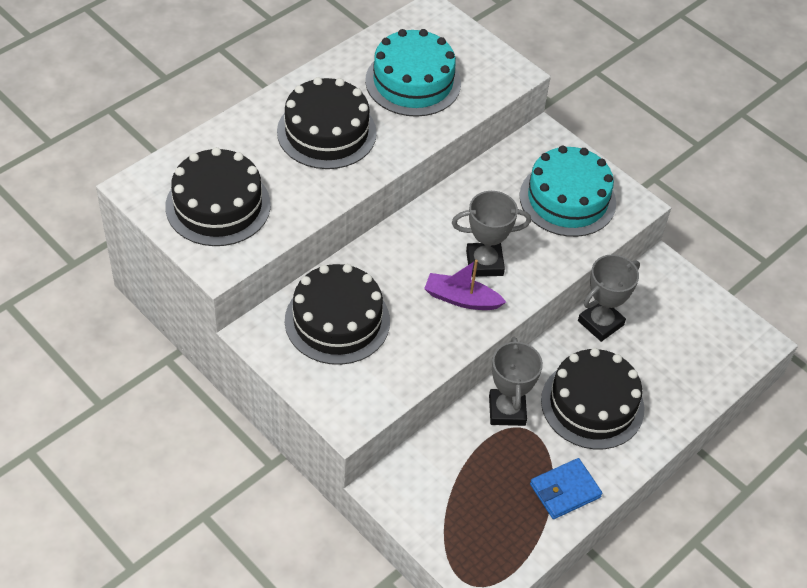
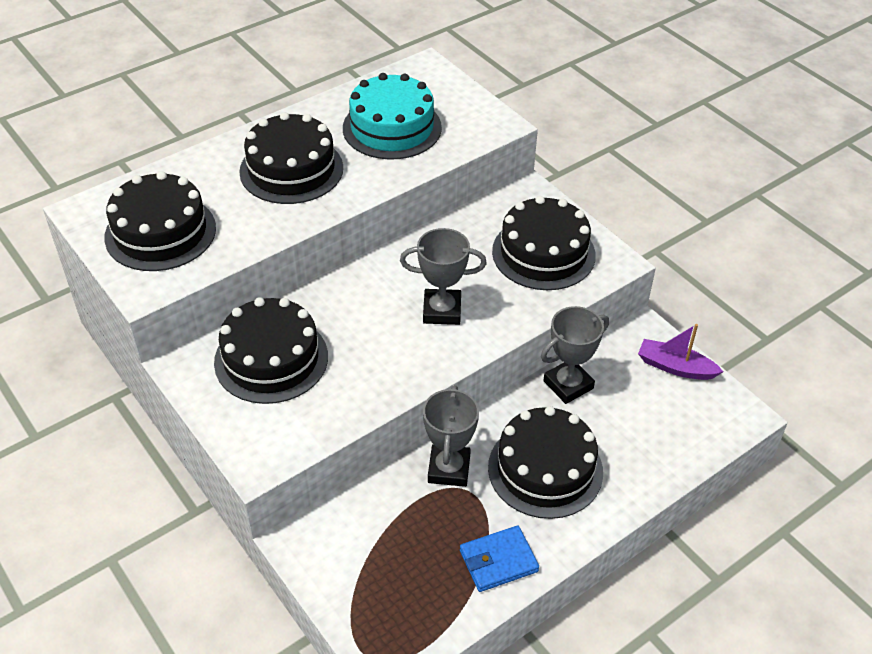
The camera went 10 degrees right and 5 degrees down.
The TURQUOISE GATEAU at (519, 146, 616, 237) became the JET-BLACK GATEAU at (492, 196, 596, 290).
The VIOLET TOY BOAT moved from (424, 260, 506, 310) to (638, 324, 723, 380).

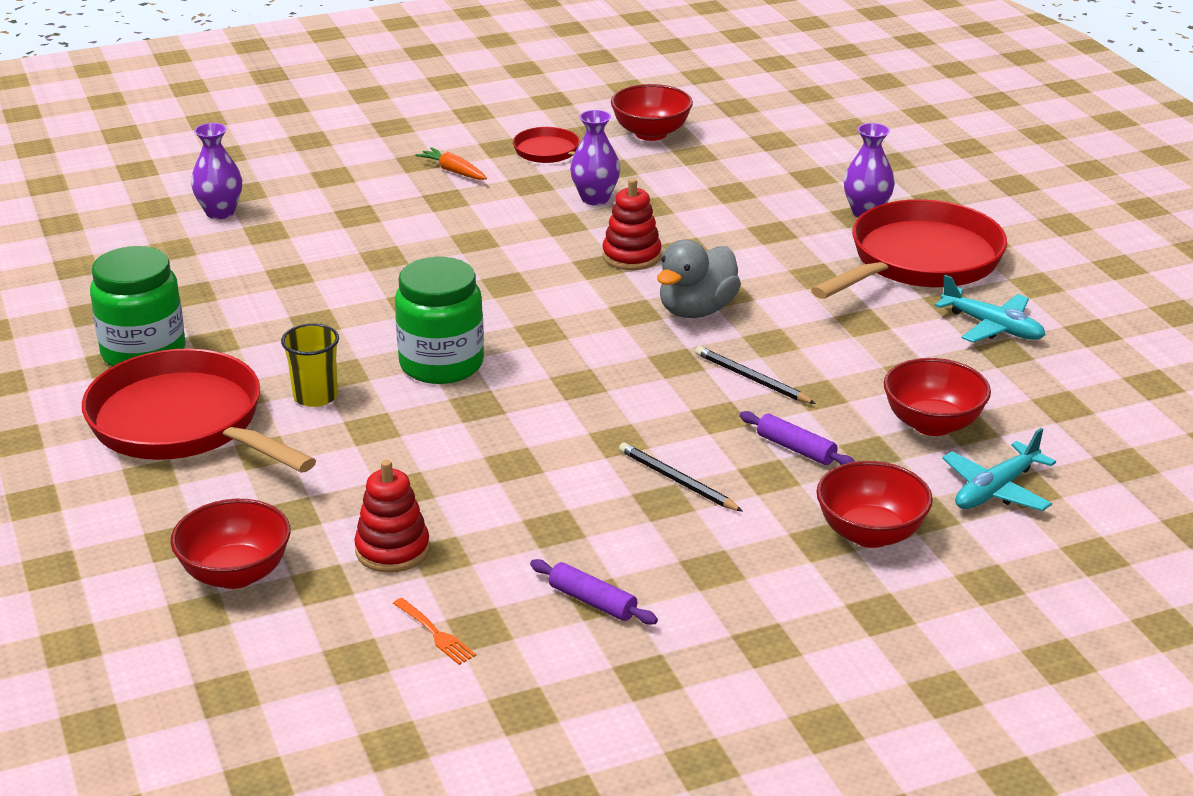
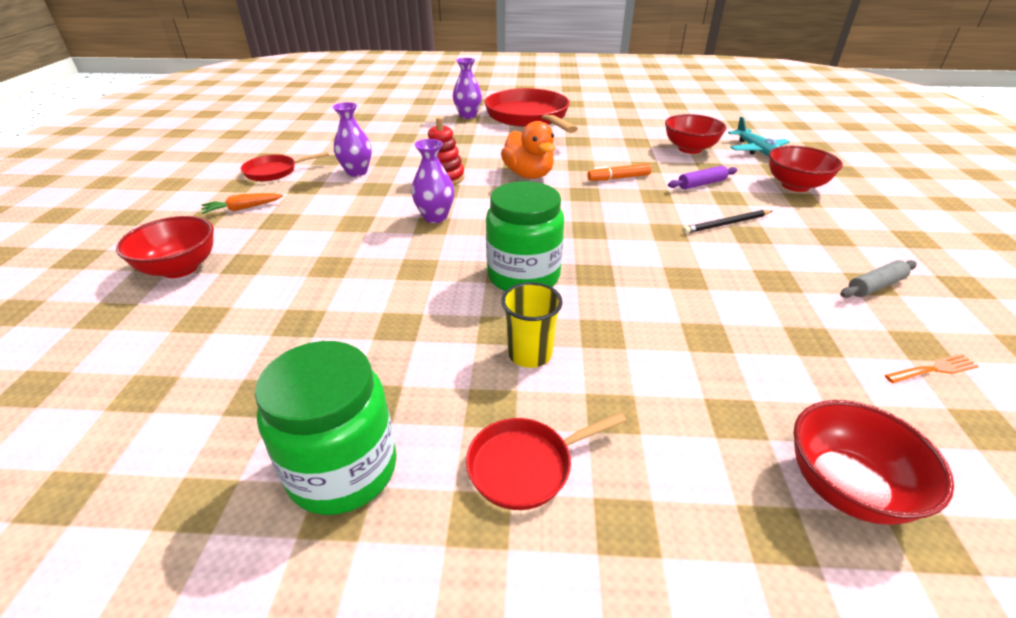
The camera went 65 degrees left and 5 degrees up.
The SCARLET DEEP DISH moved from (611, 84, 693, 141) to (116, 216, 214, 278).
The VIOLET VASE moved from (191, 123, 242, 219) to (411, 139, 455, 223).
The GREY RUBBER DUCK at (657, 240, 741, 318) became the ORANGE-COLOURED RUBBER DUCK at (501, 121, 555, 179).
The TURQUOISE TOY PLANE at (934, 275, 1045, 343) disappeared.
The JET-BLACK LEAD PENCIL at (695, 346, 816, 404) was replaced by the ORANGE-COLOURED MARKER PEN at (587, 163, 651, 181).
The SCARLET FRYING PAN at (82, 348, 316, 473) changed to 0.48 times the size.
The SCARLET RING STACKER at (354, 460, 430, 573) disappeared.
The VIOLET DOUGH ROLLER at (530, 559, 658, 625) became the GREY DOUGH ROLLER at (840, 260, 917, 298).

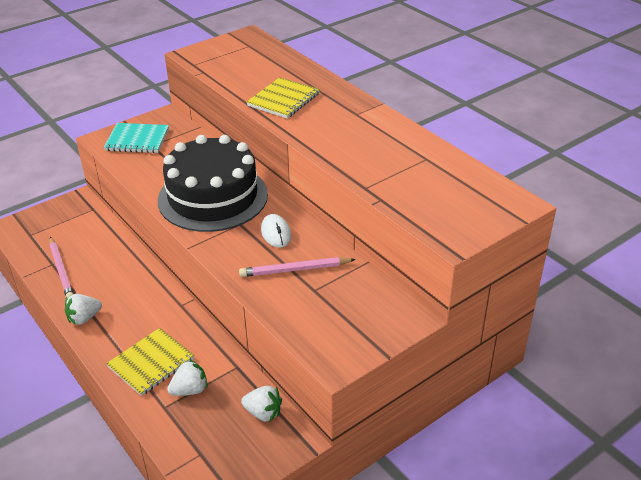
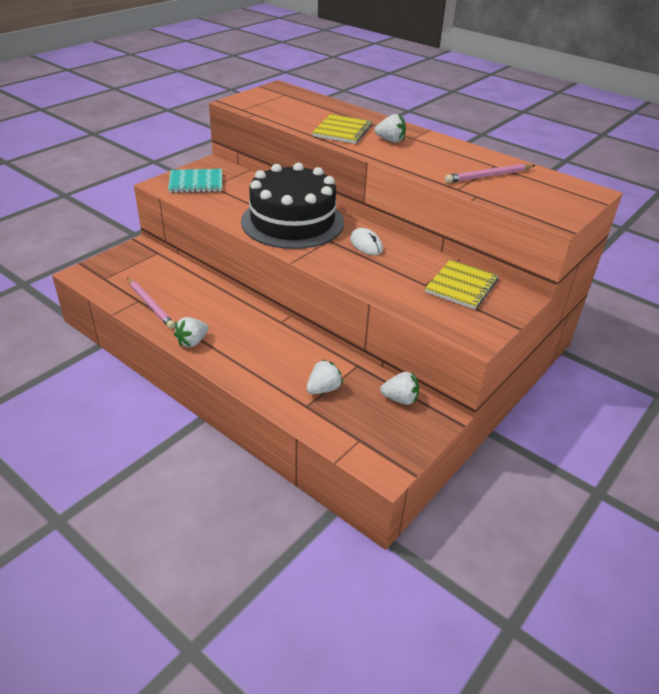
The camera went 15 degrees left and 0 degrees up.
The PINK LEAD PENCIL moved from (239, 257, 356, 277) to (445, 164, 535, 183).
The GOLDEN NOTEBOOK moved from (106, 328, 194, 396) to (425, 259, 499, 309).
The PURE WHITE BERRY at (374, 114, 406, 143) appeared.

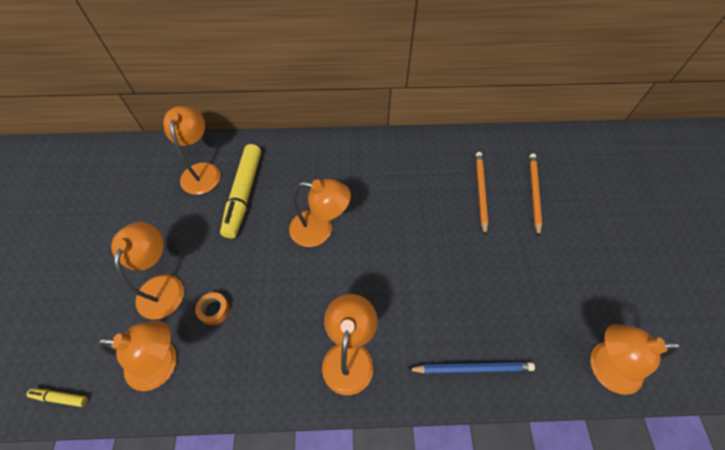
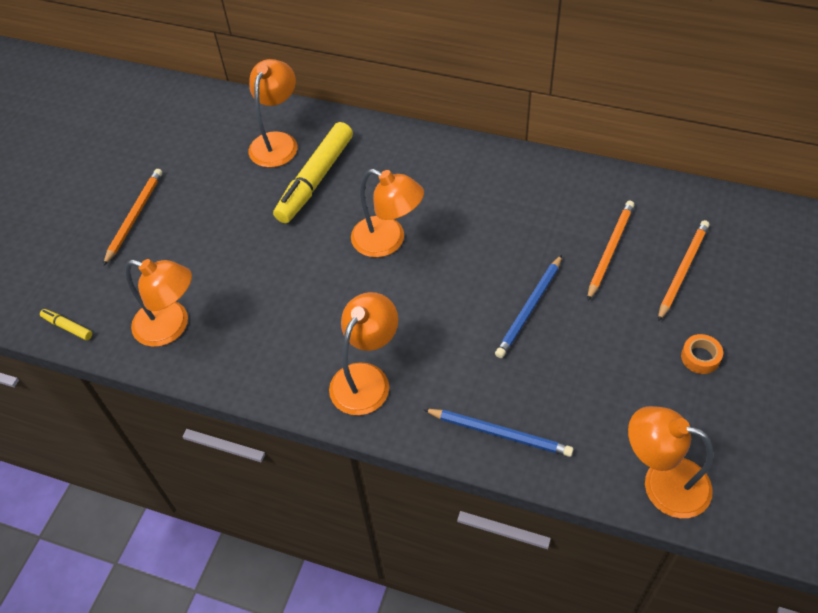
The camera went 25 degrees right and 5 degrees down.
The ORANGE-COLOURED DESK LAMP at (111, 222, 184, 319) disappeared.
The ORANGE-COLOURED TAPE moved from (195, 292, 230, 325) to (681, 334, 723, 374).
The ORANGE-COLOURED LEAD PENCIL at (103, 169, 162, 266) appeared.
The COBALT LEAD PENCIL at (495, 255, 562, 358) appeared.

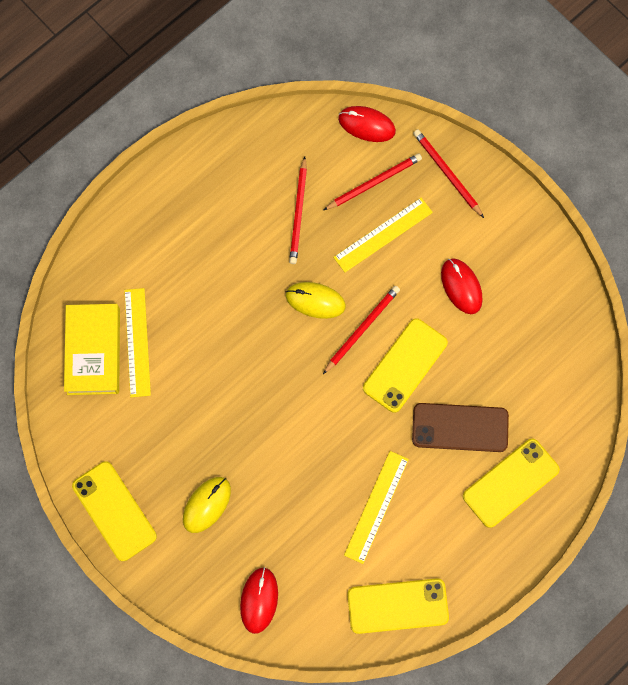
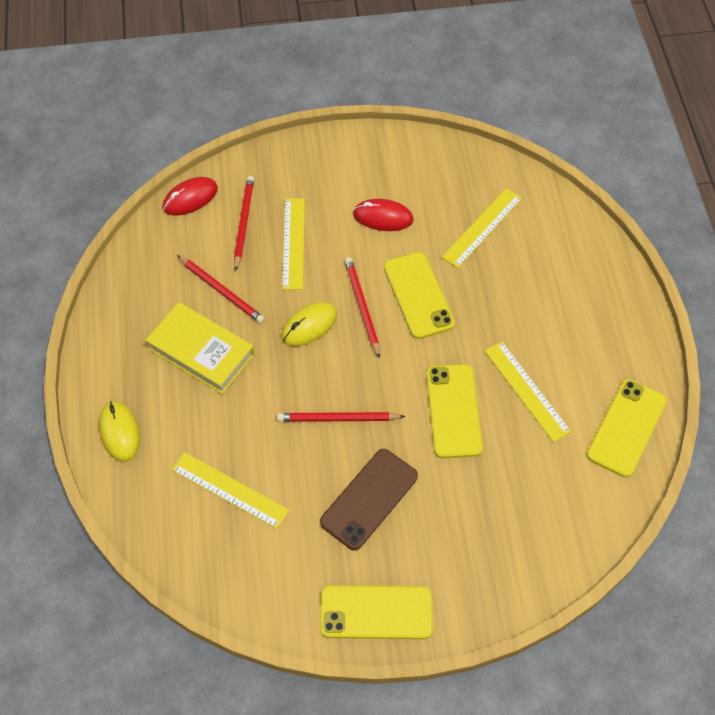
The camera went 55 degrees left and 15 degrees down.
The SCARLET LEAD PENCIL moved from (413, 130, 484, 218) to (277, 412, 405, 422).
The GOLDEN BOOK moved from (64, 304, 120, 395) to (145, 302, 255, 394).
The DARK BROWN SMARTPHONE moved from (412, 403, 509, 452) to (320, 449, 418, 550).
The GOLDEN SMARTPHONE moved from (463, 439, 560, 528) to (426, 364, 483, 458).
The GOLDEN PC MOUSE moved from (183, 477, 231, 533) to (99, 401, 140, 462).
The SCARLET PC MOUSE at (240, 567, 278, 634) disappeared.
The GOLDEN MEASURING STICK at (442, 188, 522, 268) appeared.

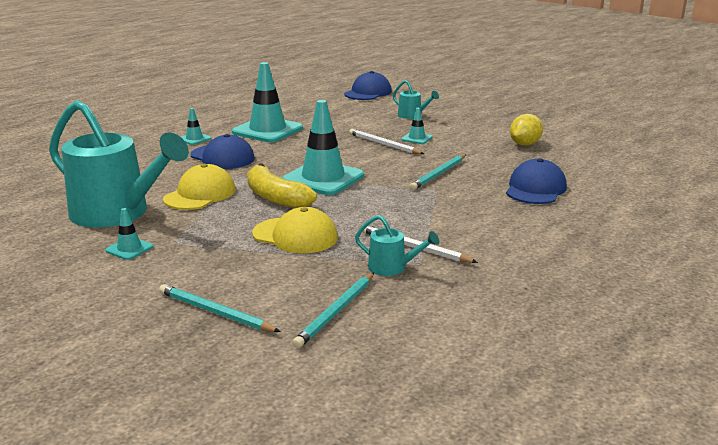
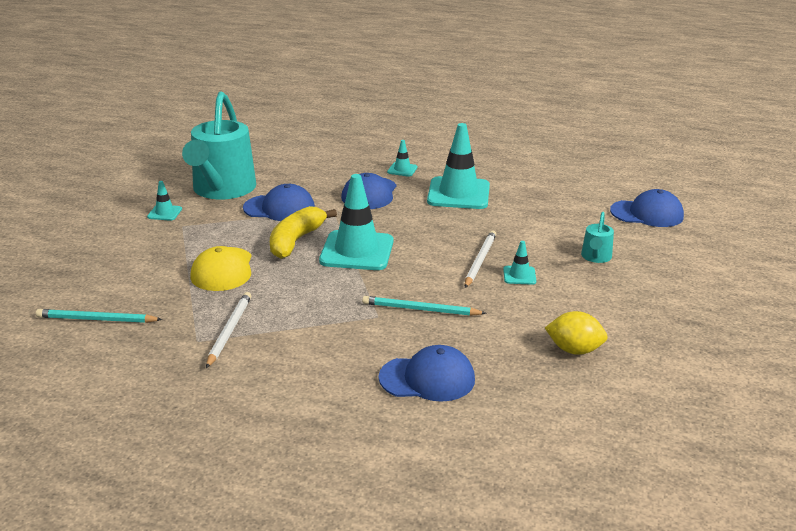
The camera went 65 degrees right and 5 degrees up.
The GOLDEN CAP at (163, 164, 236, 210) became the COBALT CAP at (243, 184, 315, 221).
The TURQUOISE SPRINKLING CAN at (355, 215, 439, 276) disappeared.
The TURQUOISE LEAD PENCIL at (159, 284, 281, 332) disappeared.

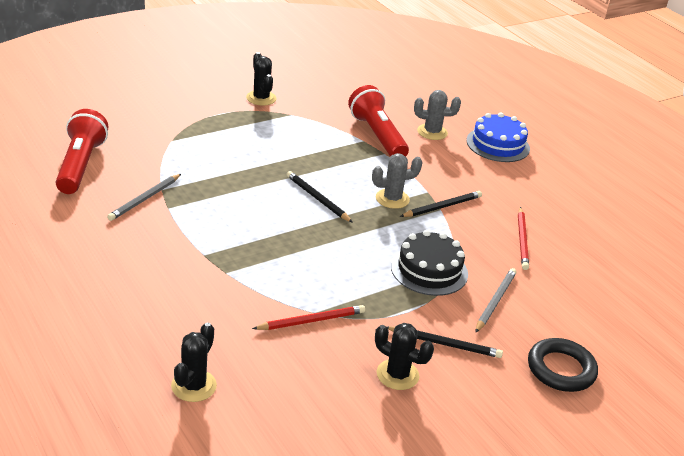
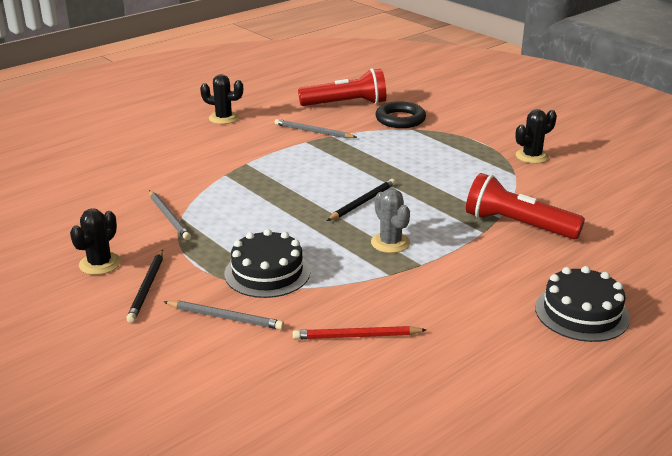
The camera went 85 degrees right and 5 degrees down.
The SCARLET TORCH at (348, 85, 409, 157) turned 120 degrees counterclockwise.
The GREY SAGUARO CACTUS at (414, 90, 461, 140) disappeared.
The COBALT GATEAU at (466, 112, 530, 162) became the JET-BLACK GATEAU at (535, 266, 630, 342).
The JET-BLACK LEAD PENCIL at (400, 191, 482, 217) disappeared.
The SCARLET LEAD PENCIL at (252, 305, 365, 330) became the GREY LEAD PENCIL at (149, 190, 191, 240).
The JET-BLACK SAGUARO CACTUS moved from (171, 322, 217, 402) to (200, 74, 243, 124).
The JET-BLACK HOOP moved from (528, 338, 598, 392) to (376, 101, 426, 128).

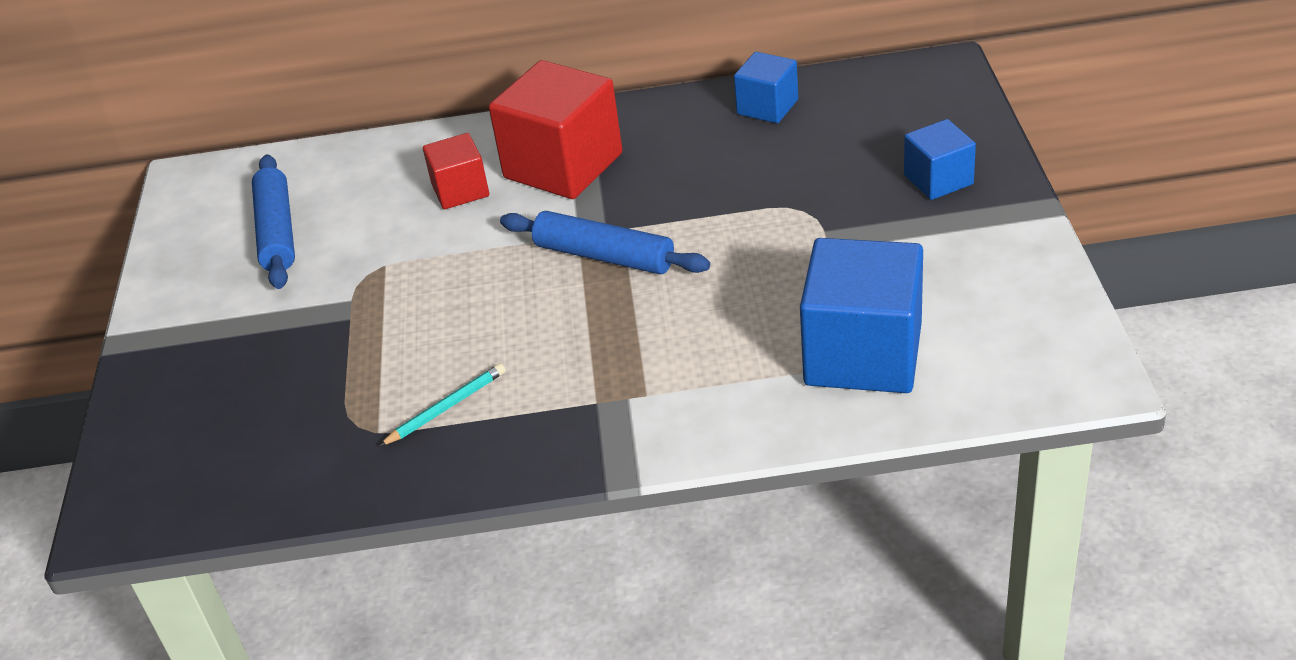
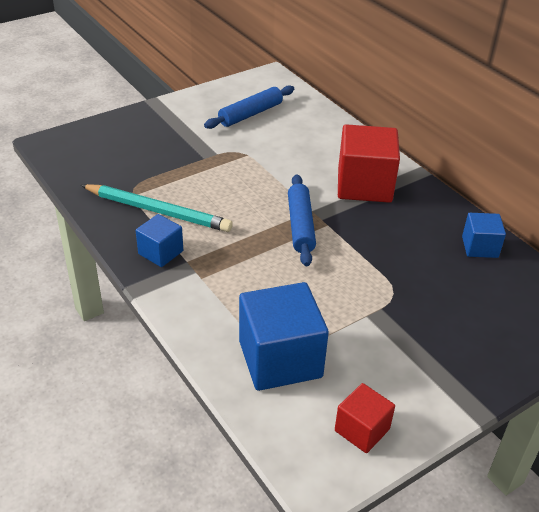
The camera went 55 degrees right and 0 degrees up.
The COBALT BLOCK moved from (904, 119, 976, 200) to (136, 214, 183, 267).
The SCARLET BLOCK moved from (423, 133, 489, 209) to (335, 383, 395, 453).
The TURQUOISE LEAD PENCIL at (379, 363, 506, 446) changed to 2.06 times the size.

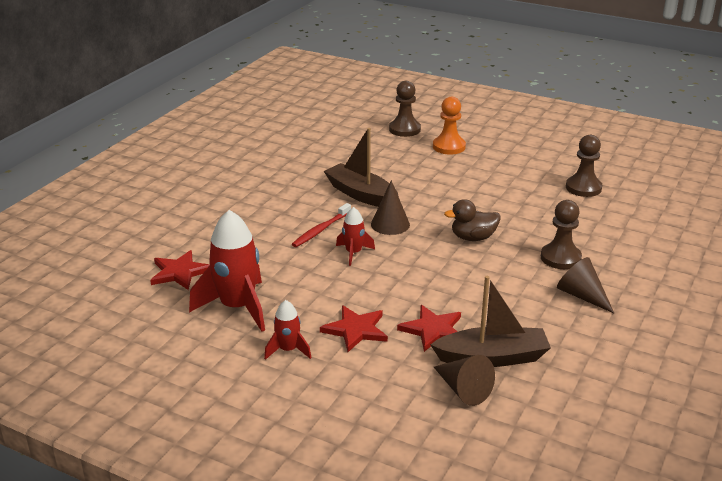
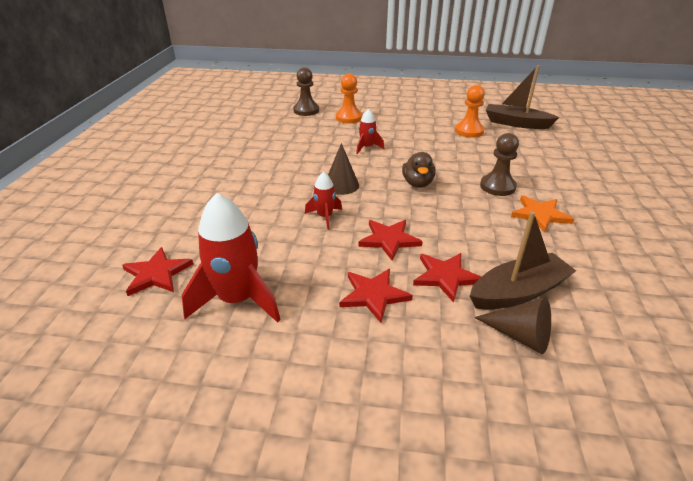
The camera went 20 degrees left and 5 degrees up.
The DARK BROWN TOY BOAT moved from (324, 128, 399, 207) to (486, 65, 560, 129).
The DARK BROWN GAME PAWN at (566, 135, 602, 197) became the ORANGE-COLOURED GAME PAWN at (455, 85, 485, 138).
The DARK BROWN RUBBER DUCK at (444, 199, 500, 241) turned 60 degrees counterclockwise.
The SCARLET TOOTH BRUSH at (292, 203, 351, 247) disappeared.
The DARK BROWN CONE SHAPE at (557, 257, 614, 313) was replaced by the ORANGE-COLOURED FIVE-POINTED STAR at (511, 195, 574, 232).
The SCARLET TOY ROCKET moved from (264, 300, 311, 360) to (356, 109, 384, 154).
The SCARLET FIVE-POINTED STAR at (358, 220, 423, 261) appeared.

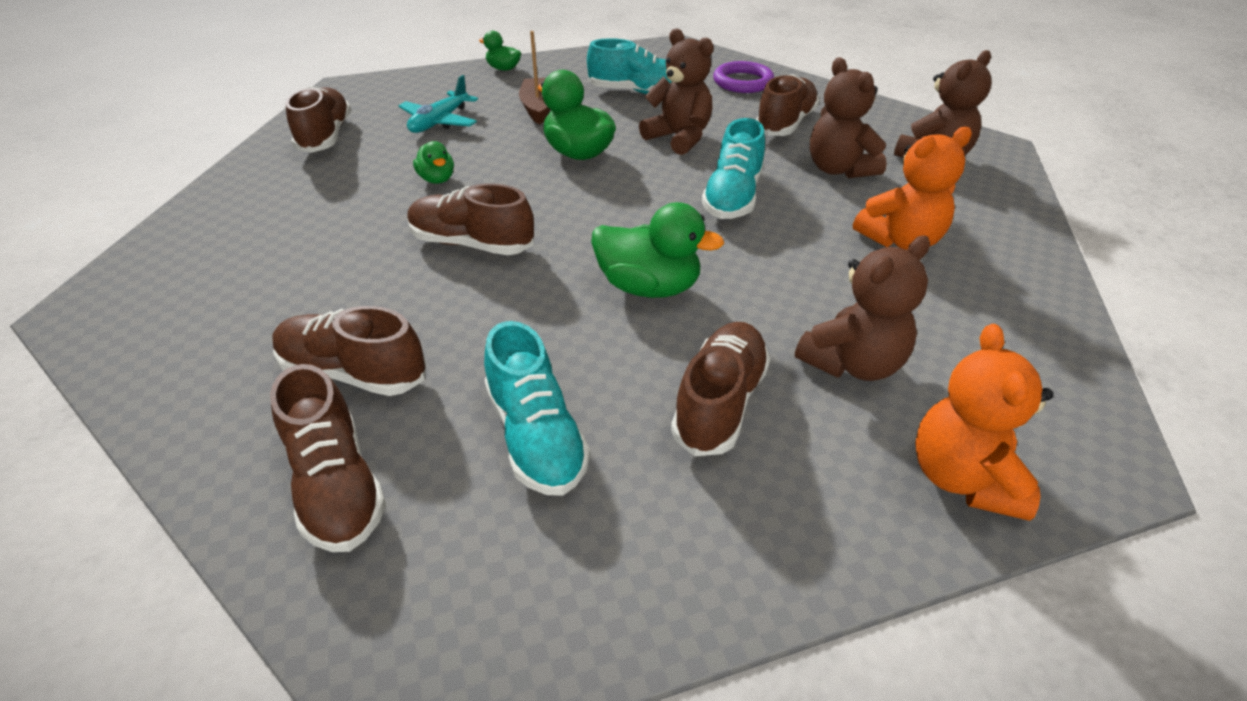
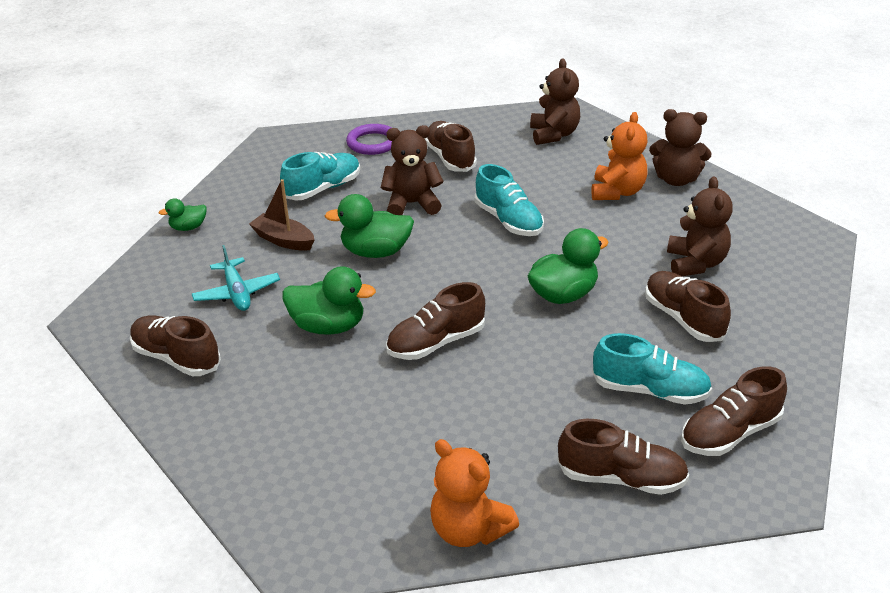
The camera went 50 degrees left and 5 degrees down.
The DARK BROWN TEDDY BEAR moved from (810, 58, 887, 178) to (649, 109, 711, 186).
The GREEN RUBBER DUCK at (413, 141, 454, 184) changed to 1.79 times the size.
The DARK BROWN SHOE moved from (272, 306, 426, 396) to (681, 366, 787, 456).
The ORANGE-COLOURED TEDDY BEAR moved from (915, 324, 1053, 521) to (430, 439, 519, 547).

